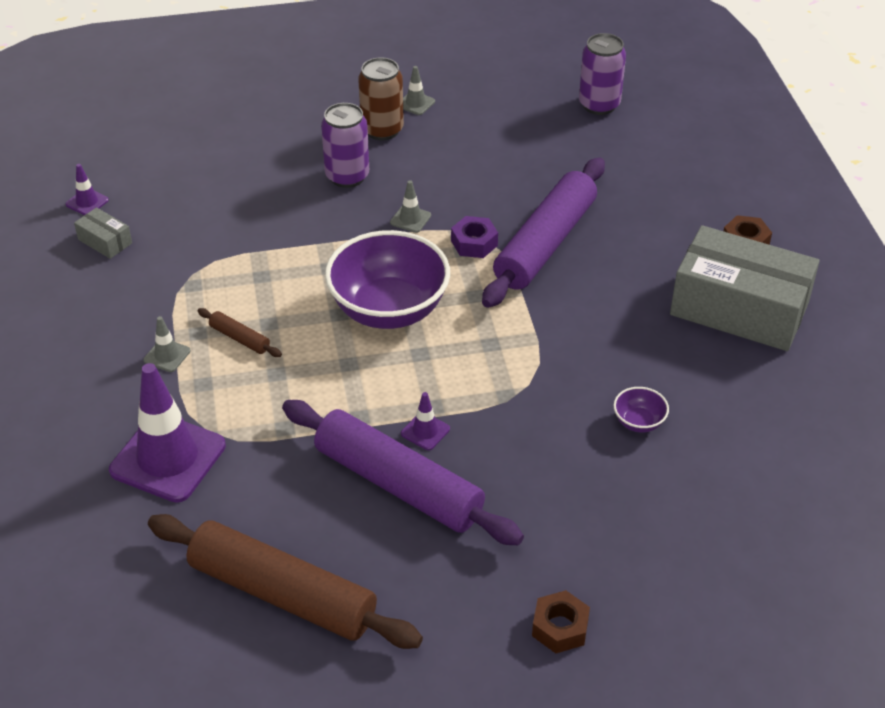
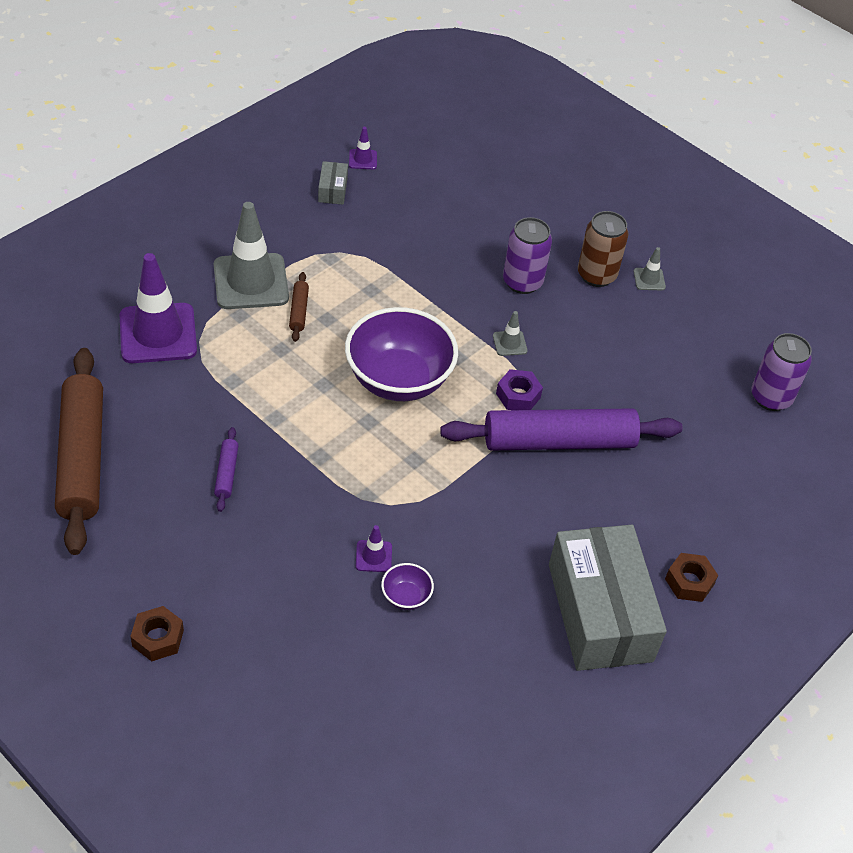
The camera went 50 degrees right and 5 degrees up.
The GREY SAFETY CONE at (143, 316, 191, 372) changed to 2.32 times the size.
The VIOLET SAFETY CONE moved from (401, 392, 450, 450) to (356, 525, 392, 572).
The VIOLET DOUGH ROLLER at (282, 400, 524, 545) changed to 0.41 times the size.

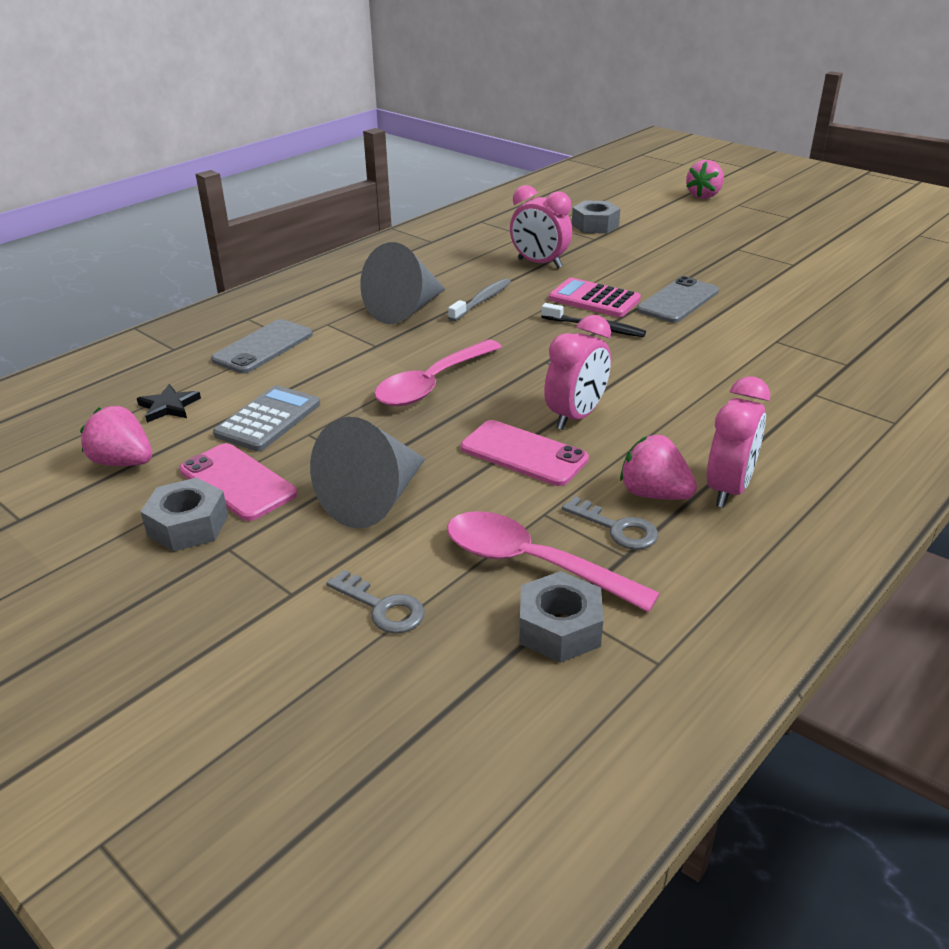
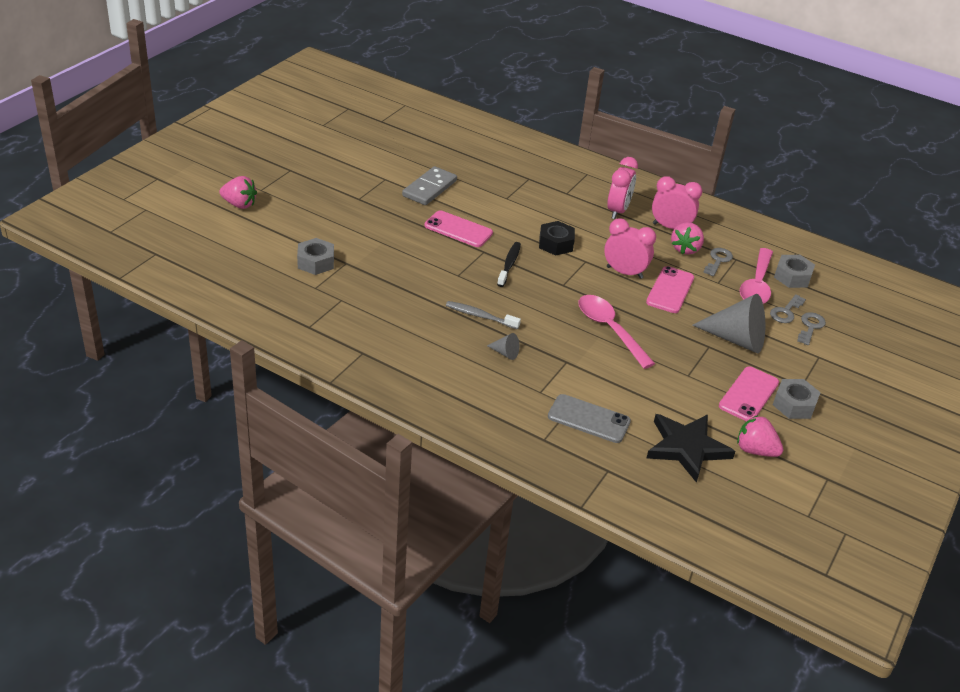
The camera went 105 degrees left and 5 degrees up.
The PINK BEDSIDE CLOCK moved from (510, 185, 572, 268) to (607, 157, 638, 219).
The GREY CONE SHAPE at (360, 242, 445, 324) changed to 0.44 times the size.
The GREY SMARTPHONE at (637, 276, 719, 323) became the PINK SMARTPHONE at (424, 210, 493, 247).
The PINK ADDING MACHINE at (549, 278, 641, 317) disappeared.
The PINK SPOON at (374, 339, 502, 406) turned 150 degrees counterclockwise.
The JET-BLACK FIVE-POINTED STAR at (137, 384, 201, 423) changed to 2.01 times the size.
The GREY ADDING MACHINE at (213, 385, 320, 452) disappeared.
The PINK BERRY at (80, 406, 152, 466) turned 105 degrees clockwise.
The GREY DOMINO at (402, 166, 457, 205) appeared.
The JET-BLACK HEXAGON NUT at (539, 221, 575, 256) appeared.
The GREY LATCHKEY at (770, 294, 806, 323) appeared.

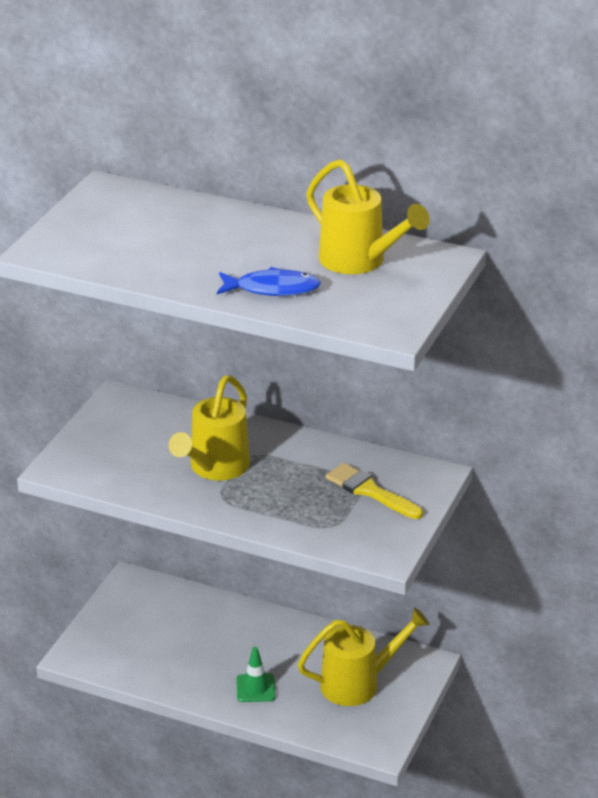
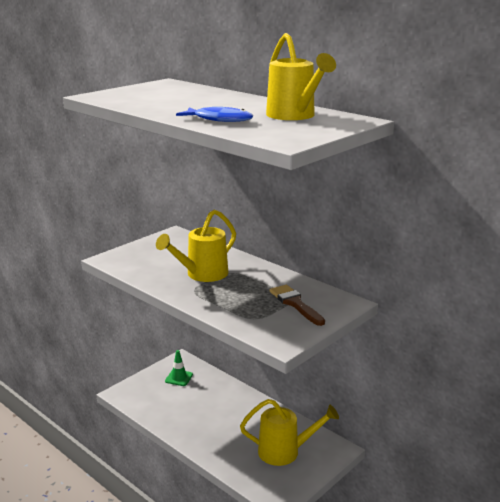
The camera went 20 degrees right and 10 degrees down.
The GOLDEN PAINT BRUSH at (326, 463, 423, 519) became the DARK BROWN PAINT BRUSH at (270, 285, 325, 326).
The GREEN SAFETY CONE moved from (236, 647, 275, 702) to (165, 350, 193, 386).

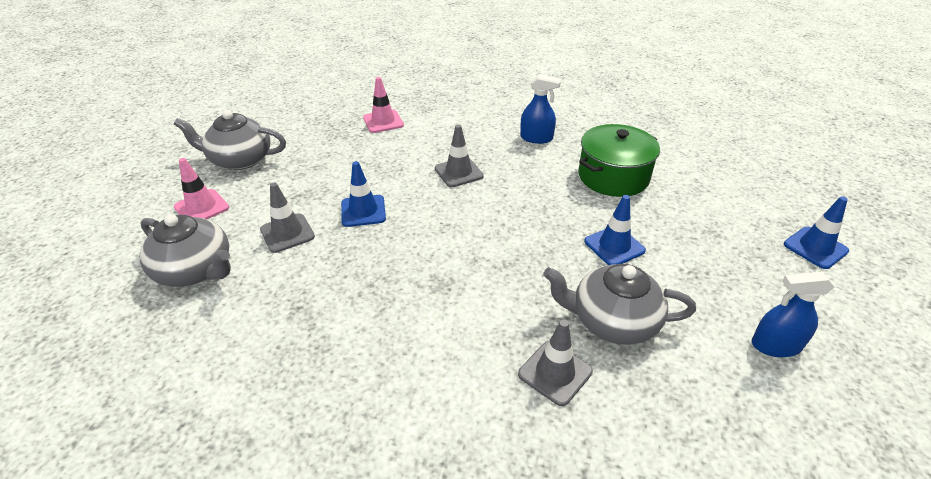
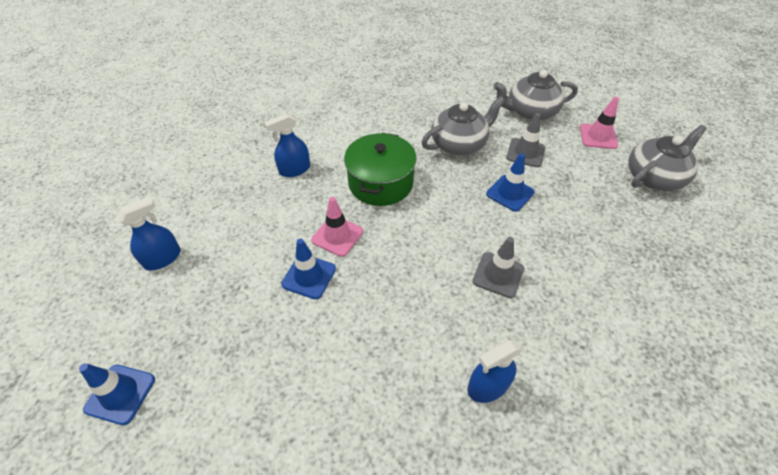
The camera went 140 degrees right and 10 degrees up.
The PINK SAFETY CONE moved from (363, 77, 404, 133) to (311, 197, 363, 257).
The GREEN STOCKPOT moved from (578, 124, 660, 197) to (344, 133, 417, 206).
The GREY TEA POT moved from (543, 264, 696, 345) to (421, 96, 505, 155).
The GREY SAFETY CONE at (518, 320, 593, 406) was replaced by the COBALT SPRAY CLEANER at (264, 113, 310, 177).

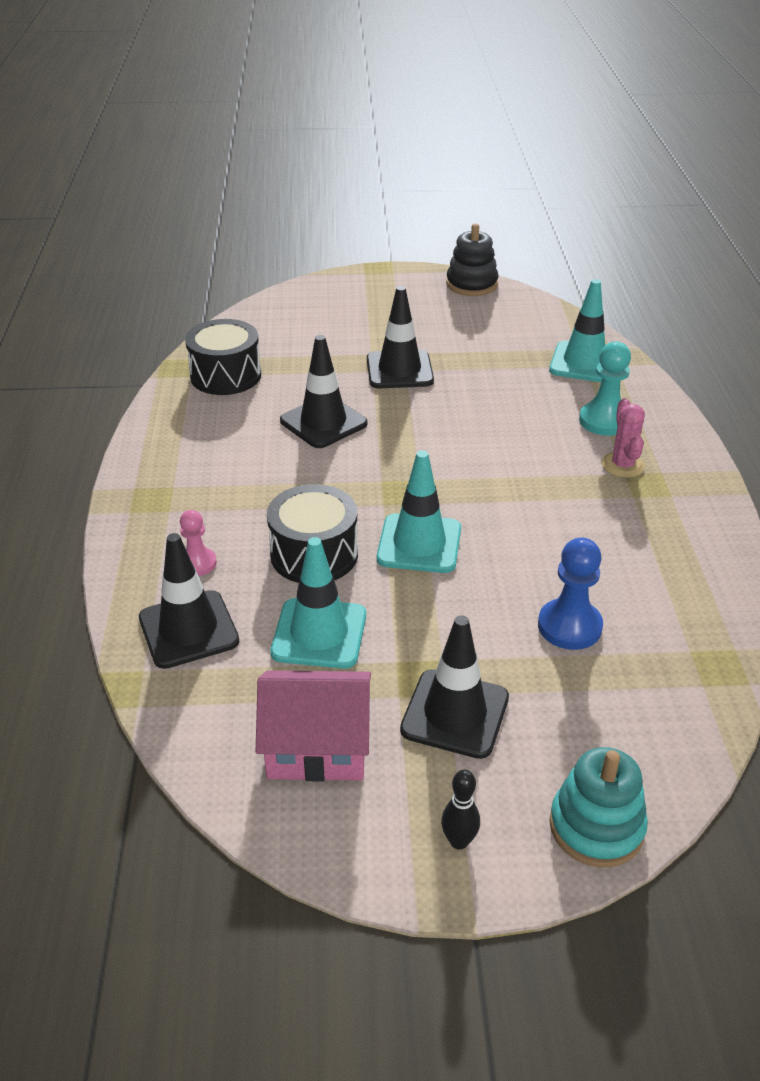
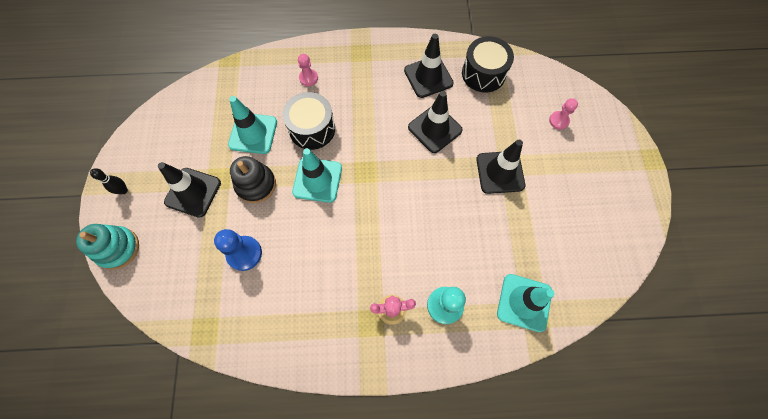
The camera went 90 degrees right and 30 degrees up.
The JET-BLACK RING STACKER moved from (446, 224, 498, 296) to (230, 156, 276, 203).
The JET-BLACK SAFETY CONE moved from (139, 533, 240, 669) to (404, 34, 454, 98).
The PINK COTTAGE at (256, 670, 371, 782) disappeared.
The PINK GAME PAWN at (549, 98, 578, 130) appeared.

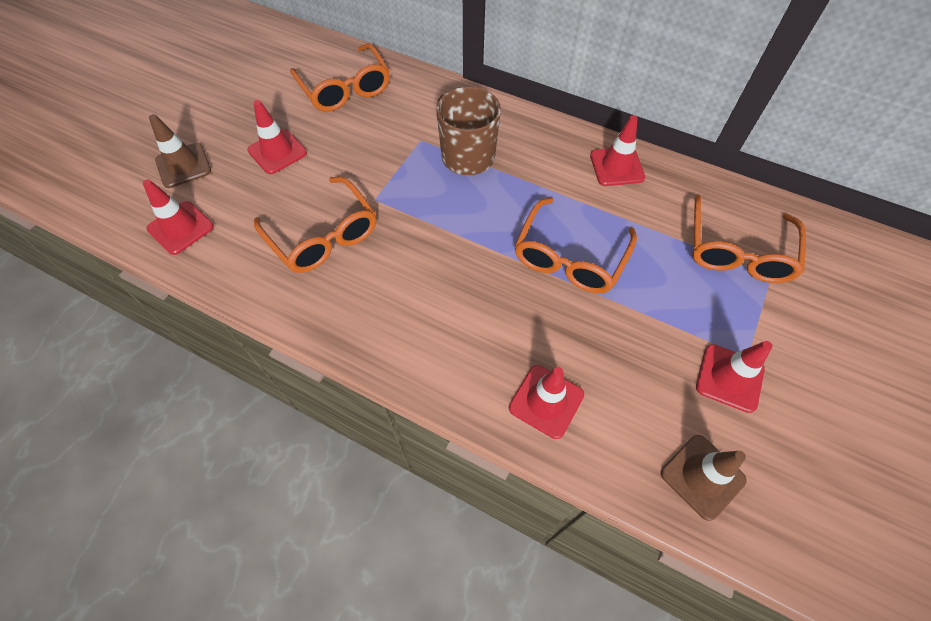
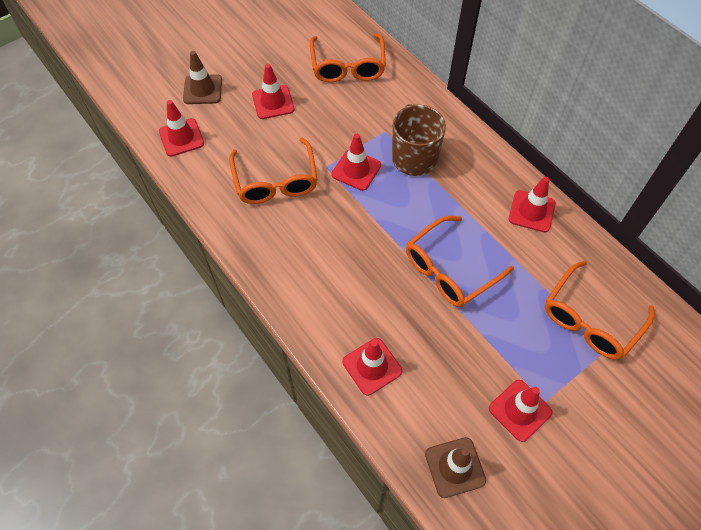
The camera went 25 degrees right and 0 degrees up.
The SCARLET SAFETY CONE at (331, 134, 381, 191) appeared.

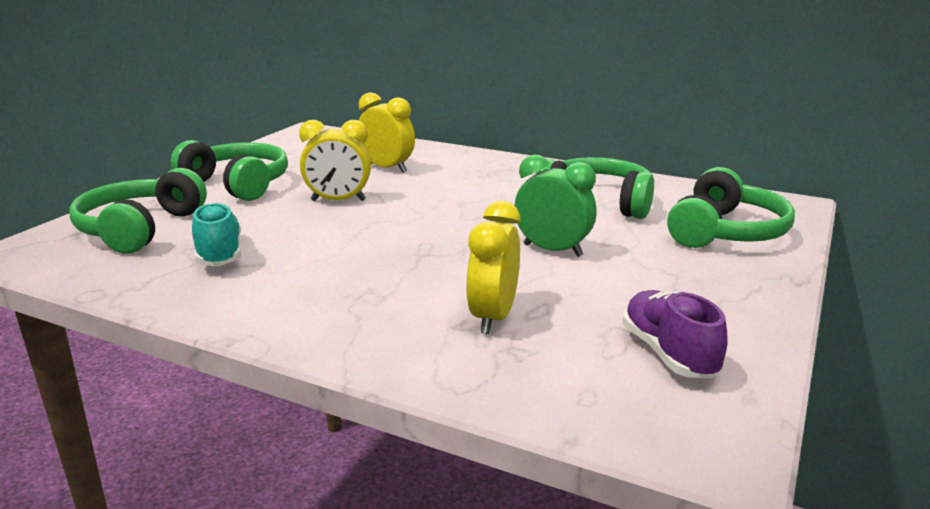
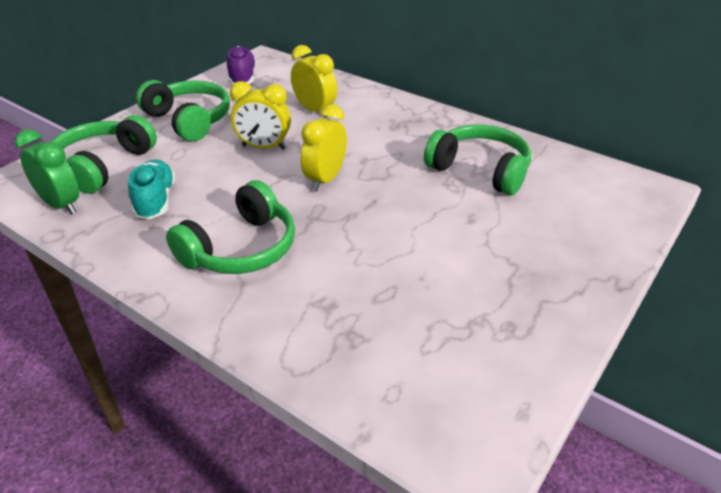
The camera went 10 degrees right and 15 degrees up.
The GREEN BEDSIDE CLOCK moved from (515, 155, 597, 257) to (15, 129, 79, 215).
The GREEN HEADPHONES moved from (667, 167, 795, 248) to (166, 180, 295, 274).
The GOLDEN BEDSIDE CLOCK moved from (466, 201, 520, 334) to (301, 104, 347, 191).
The VIOLET SHOE moved from (623, 290, 728, 379) to (227, 46, 256, 84).

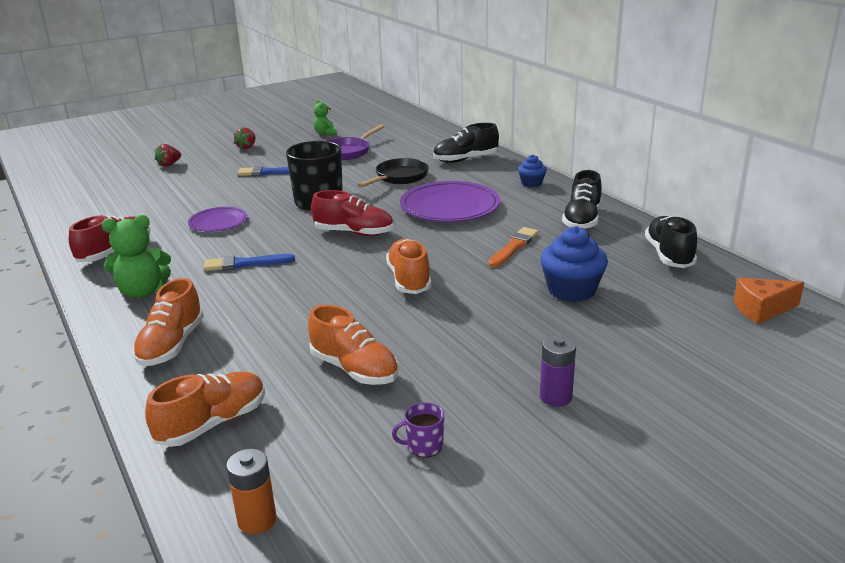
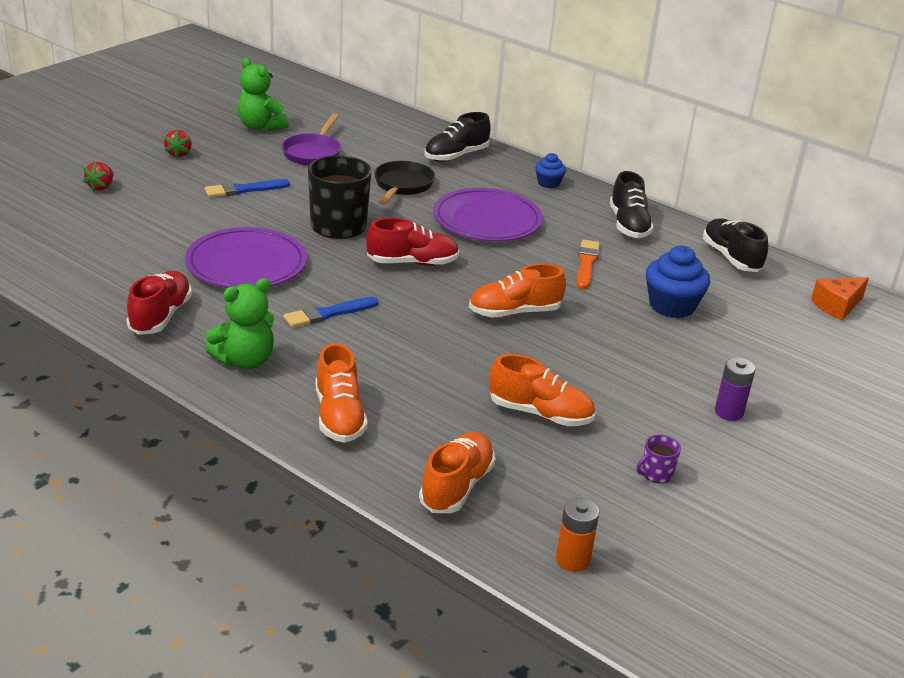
The camera went 25 degrees left and 5 degrees up.
The GREEN TEDDY BEAR at (313, 100, 337, 135) changed to 1.67 times the size.
The VIOLET FLAT DISH at (188, 207, 248, 232) changed to 1.75 times the size.
The ORANGE-COLOURED SHOE at (386, 239, 431, 294) turned 75 degrees counterclockwise.

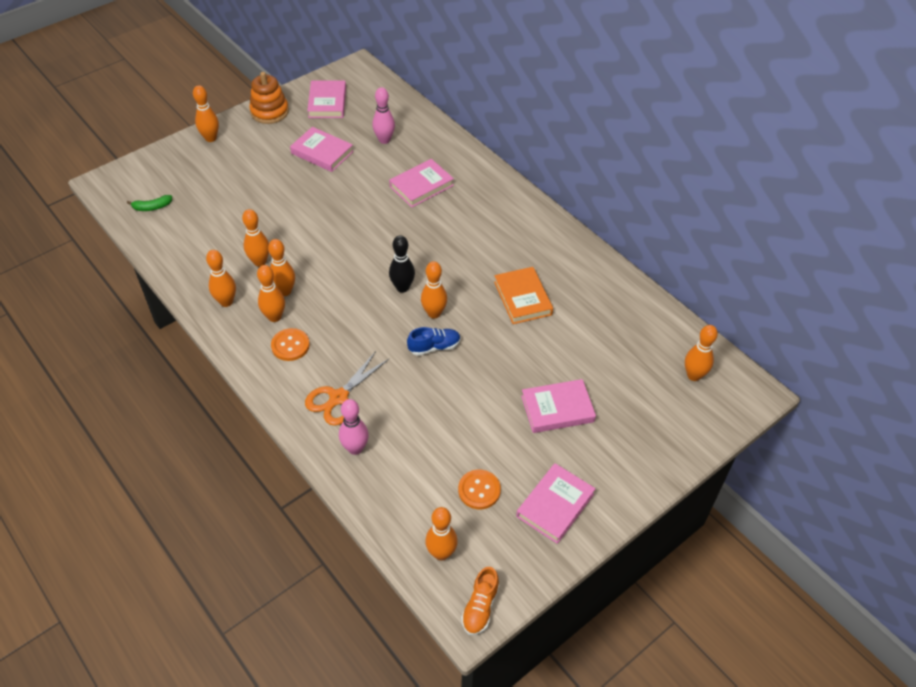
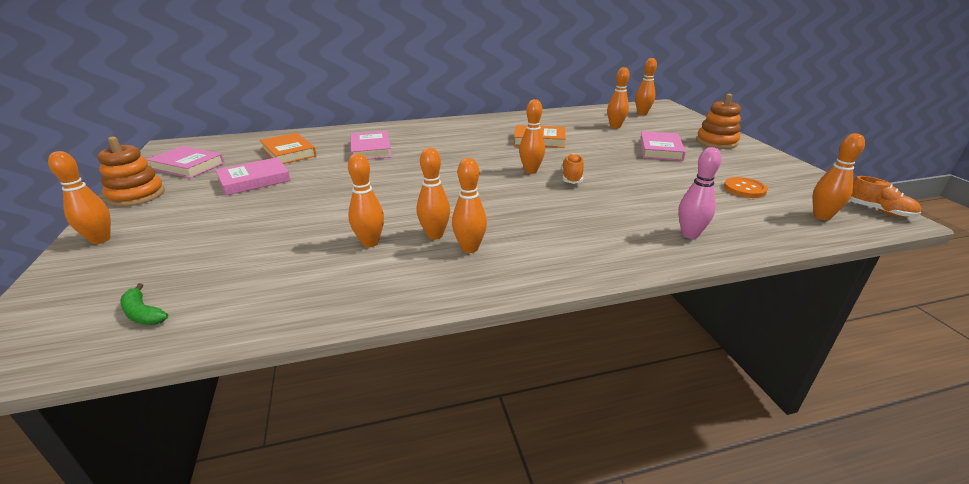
The camera went 65 degrees left and 20 degrees down.
The PINK SKITTLE at (372, 87, 395, 144) was replaced by the ORANGE-COLOURED BOOK at (260, 133, 317, 164).
The GREEN BANANA FRUIT at (127, 195, 172, 211) turned 120 degrees clockwise.
The JET-BLACK SKITTLE at (389, 235, 415, 293) disappeared.
The ORANGE-COLOURED SKITTLE moved from (206, 250, 236, 307) to (607, 67, 630, 129).
The COBALT SHOE at (407, 327, 461, 356) became the ORANGE-COLOURED SHOE at (561, 154, 584, 184).
The ORANGE-COLOURED BUTTON at (271, 328, 310, 361) disappeared.
The ORANGE-COLOURED SHEARS at (305, 351, 389, 426) disappeared.
The PINK BOOK at (516, 463, 596, 544) disappeared.
The ORANGE-COLOURED RING STACKER at (696, 94, 741, 149) appeared.

